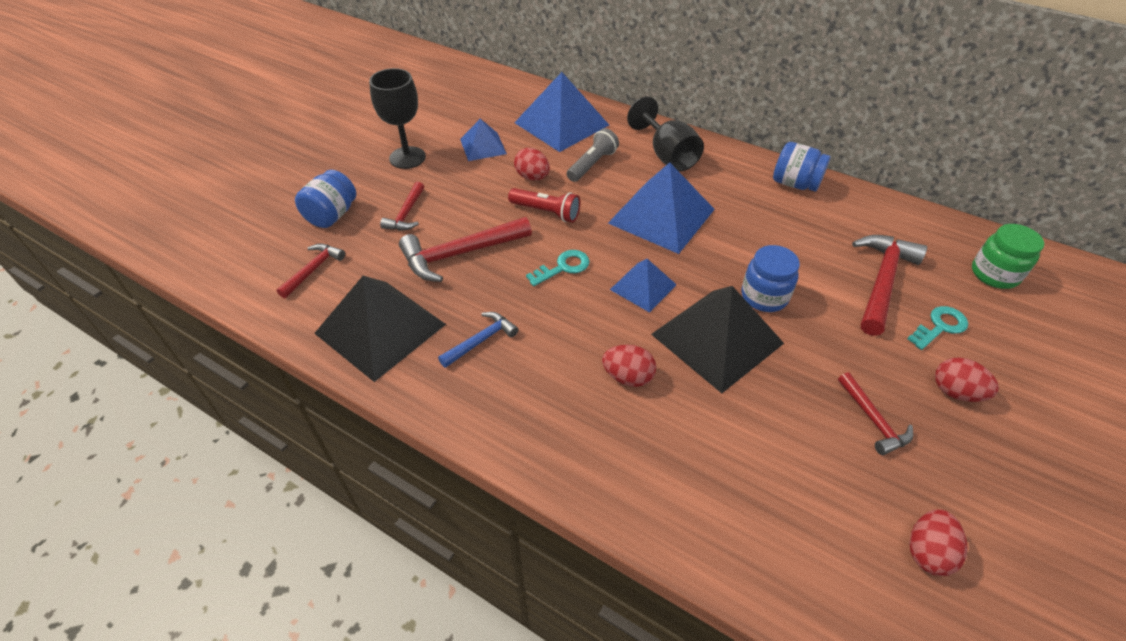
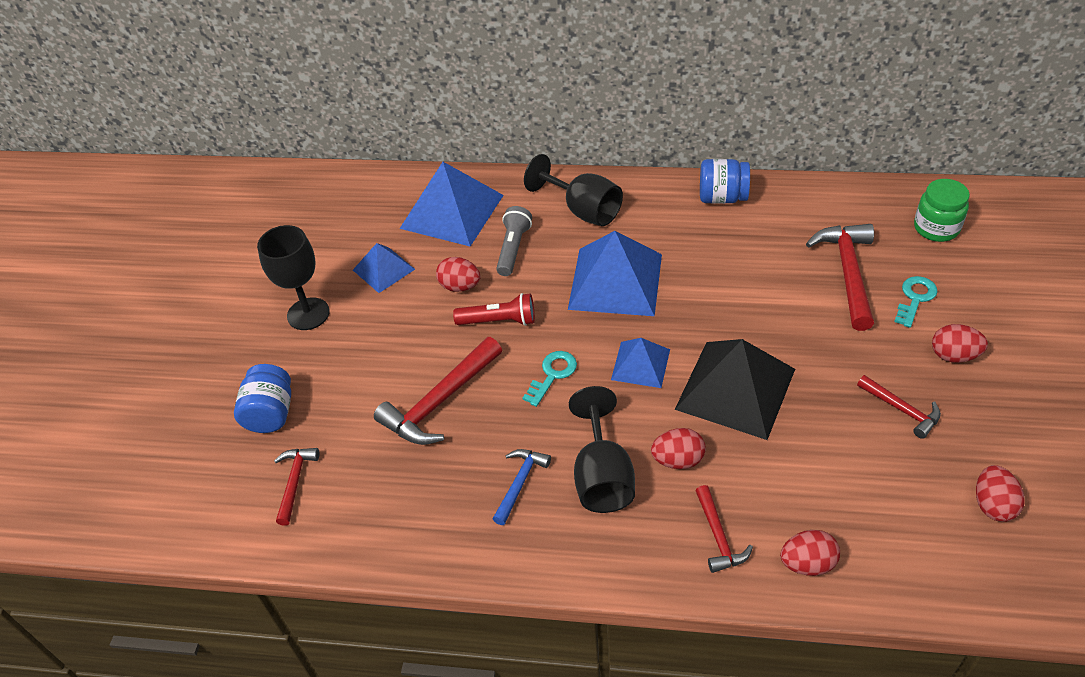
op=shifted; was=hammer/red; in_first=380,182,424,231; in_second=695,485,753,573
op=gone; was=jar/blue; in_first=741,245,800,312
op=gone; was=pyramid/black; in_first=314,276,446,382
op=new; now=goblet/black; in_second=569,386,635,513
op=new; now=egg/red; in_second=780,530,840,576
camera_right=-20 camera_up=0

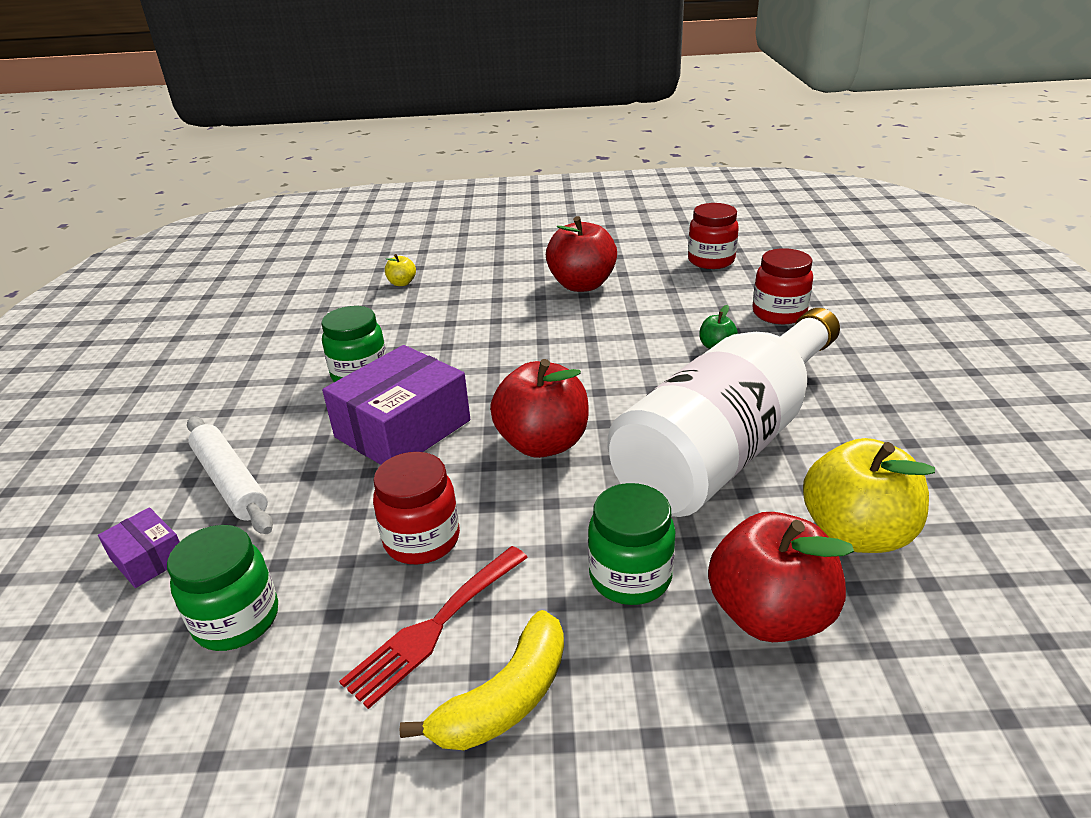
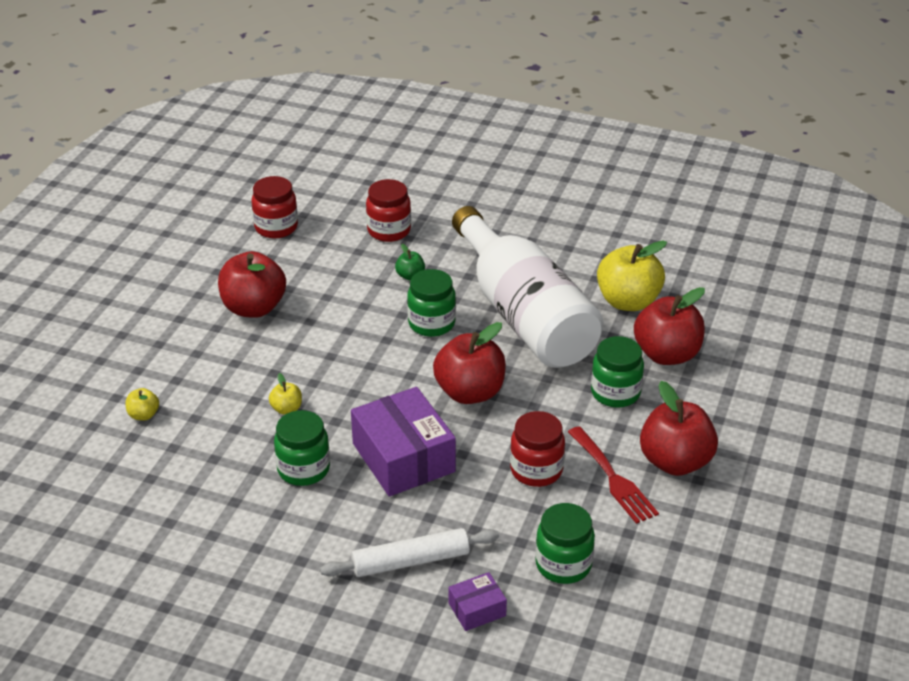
op=swapped; was=banana/yellow; now=apple/red; in_first=399,610,564,750; in_second=640,381,718,476
op=new; now=jar/green; in_second=407,269,456,337
op=new; now=apple/yellow; in_second=269,373,302,415
camera_right=-70 camera_up=5

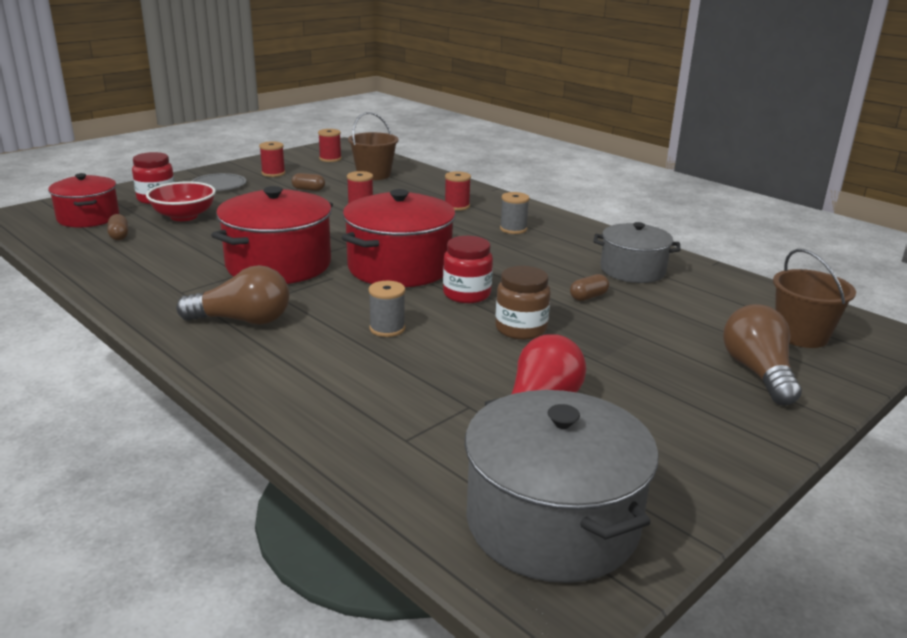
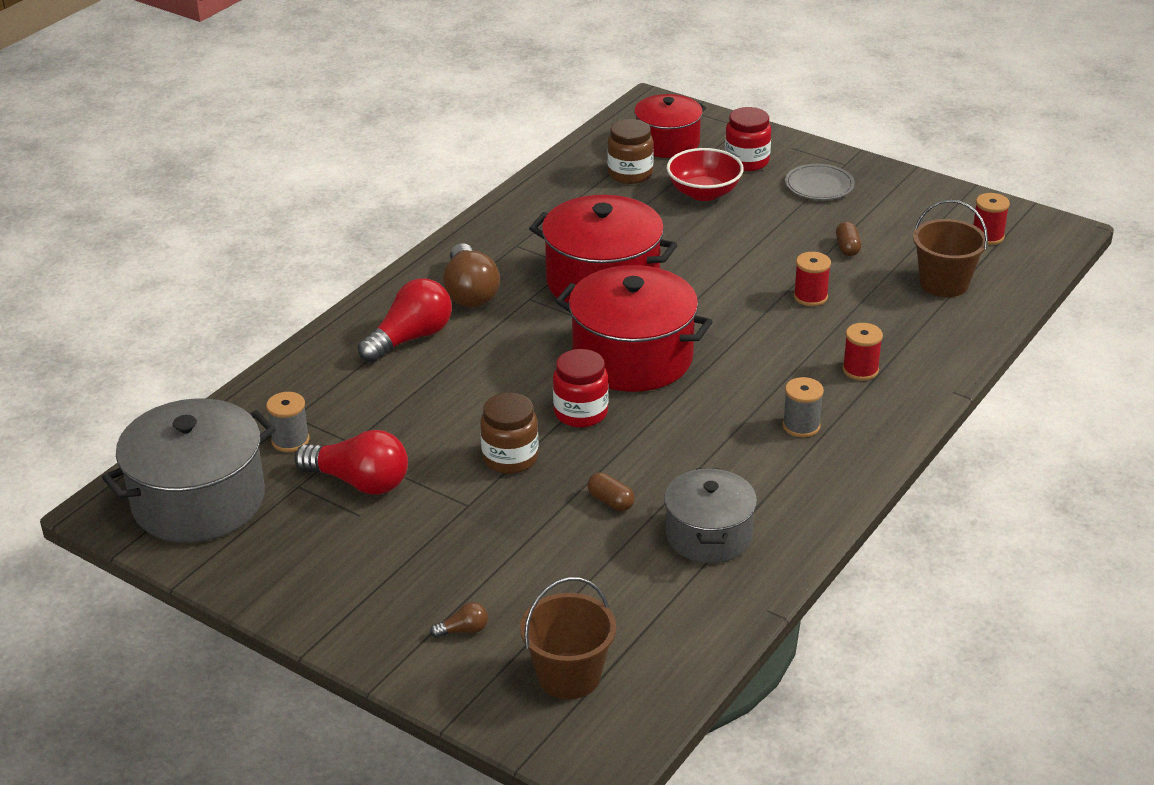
op=gone; was=spool/red; in_first=259,141,285,177
op=swapped; was=capsule/brown; now=jar/brown; in_first=108,214,128,240; in_second=607,119,654,184
op=shifted; was=spool/grey; in_first=369,281,405,337; in_second=266,392,309,452
op=scaled; was=light bulb/brown; in_first=723,304,802,405; in_second=430,602,488,638; ratio=0.43
op=new; now=light bulb/red; in_second=358,278,452,363
camera_right=80 camera_up=10

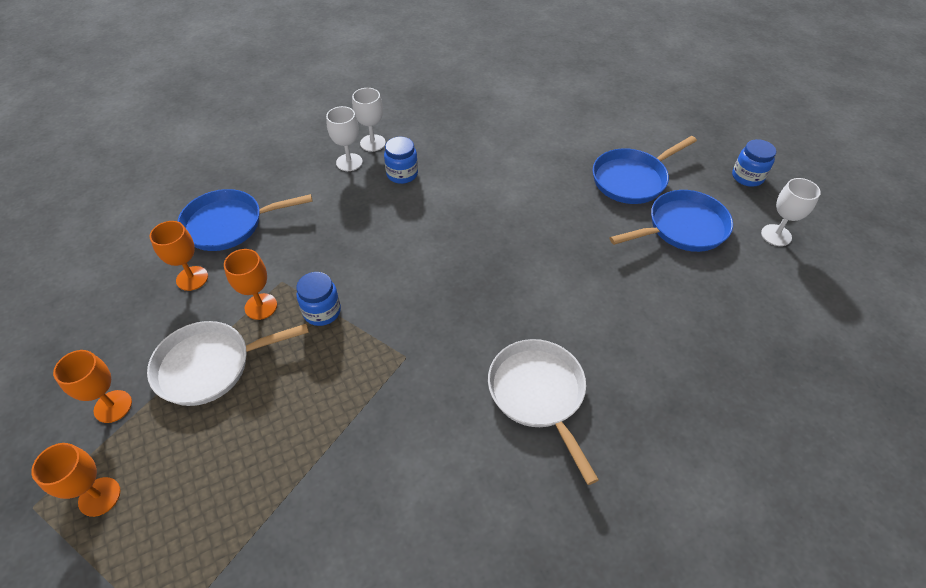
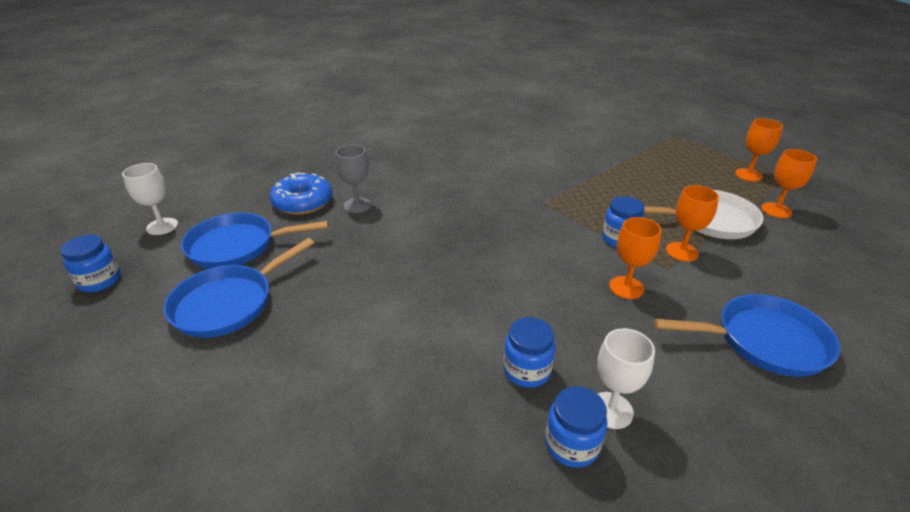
op=swapped; was=goblet/white; now=jar/blue; in_first=352,88,386,152; in_second=545,386,607,468
op=rotated; was=pan/blue; in_first=593,136,697,204; in_second=164,238,314,338; clockwise=150
op=shifted; was=goblet/orange; in_first=150,221,208,291; in_second=609,217,662,299
op=gone; was=pan/white; in_first=488,339,599,485
op=new; now=goblet/grey; in_second=335,145,371,213
op=new; now=donut/blue; in_second=270,172,332,215
camera_right=-165 camera_up=-15

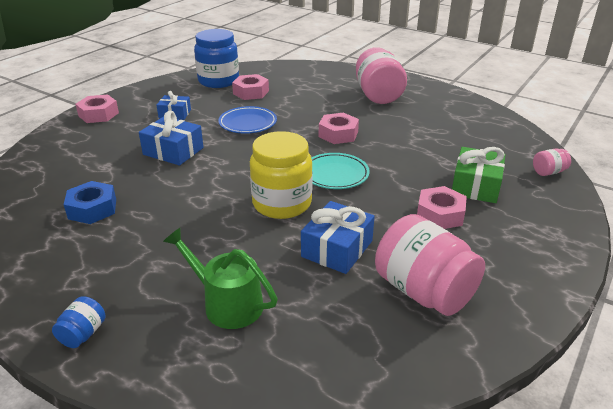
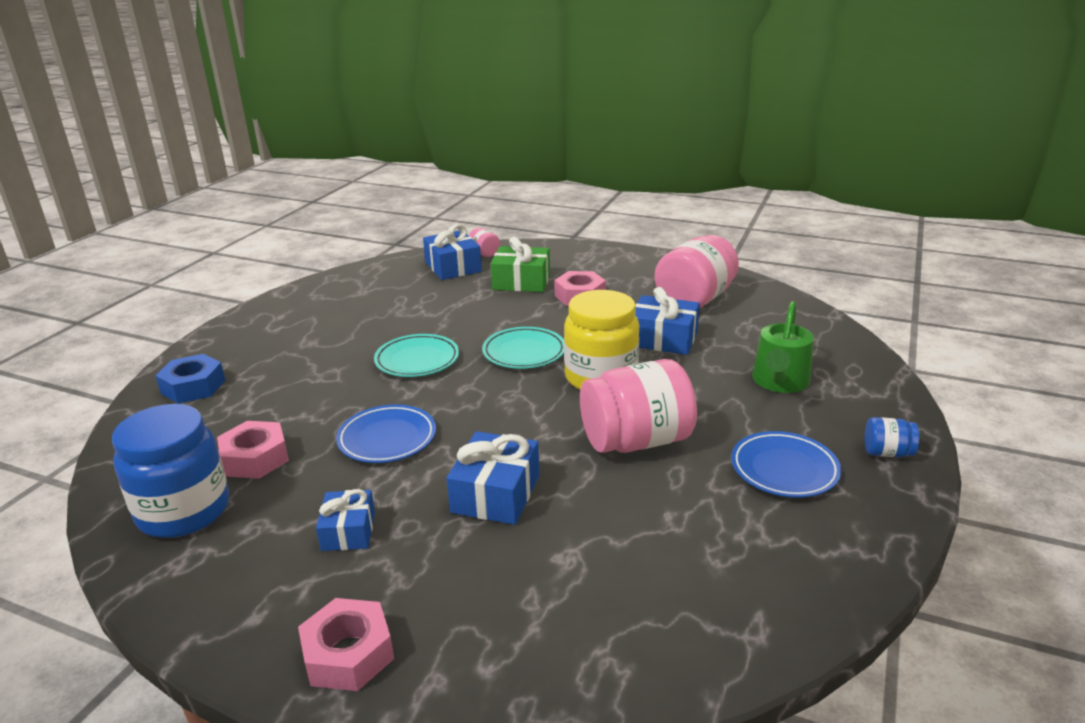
op=shifted; was=jar/pink; in_first=356,47,407,104; in_second=580,359,697,453
op=swapped; was=nut/pink; now=plate/turquoise; in_first=319,113,359,144; in_second=374,334,459,377
op=shifted; was=nut/blue; in_first=64,181,116,224; in_second=155,354,225,404
op=new; now=gift/blue; in_second=423,224,482,280
op=new; now=plate/blue; in_second=731,431,842,498
camera_right=-100 camera_up=-5

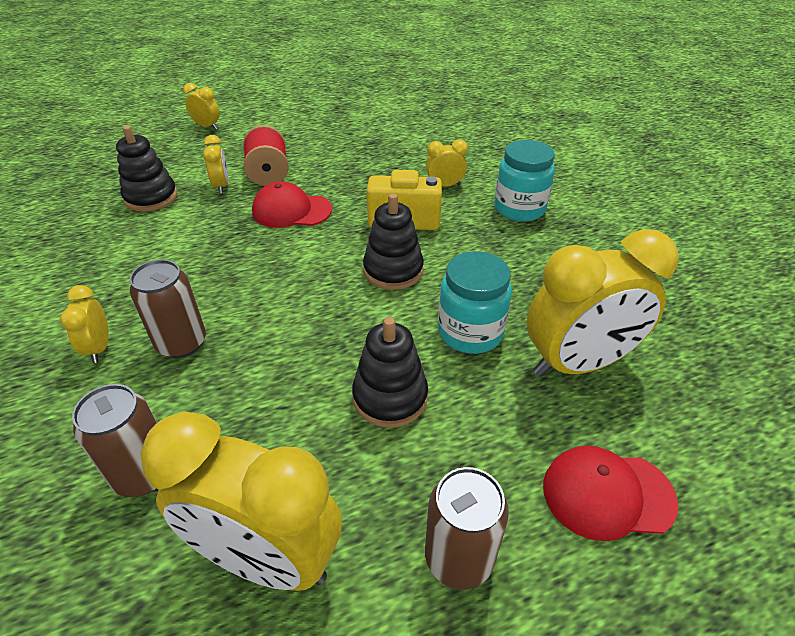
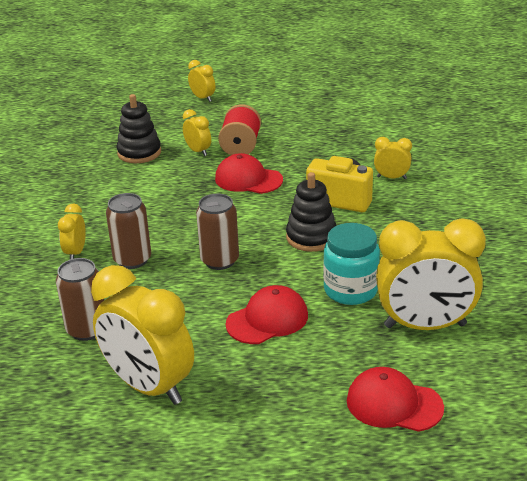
op=rotated; was=clock/yellow; in_first=203,135,229,194; in_second=183,109,211,156; clockwise=-45
op=gone; was=jar/turquoise; in_first=495,140,555,222
op=swapped; was=stacking toy/black; now=cap/red; in_first=352,317,428,428; in_second=226,285,308,344
op=shifted; was=can/brown; in_first=425,467,509,589; in_second=196,194,239,270
camera_right=20 camera_up=-10

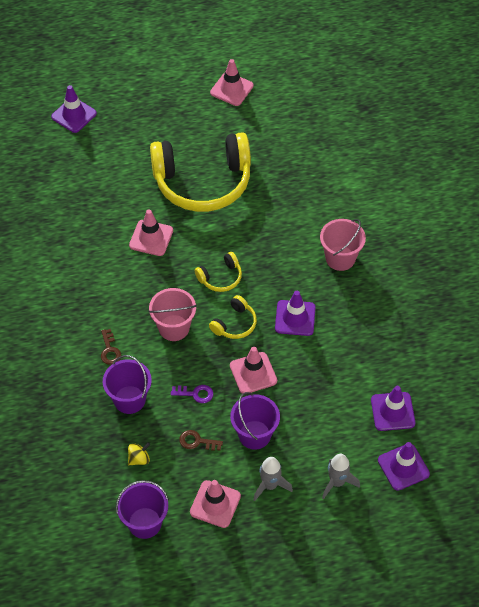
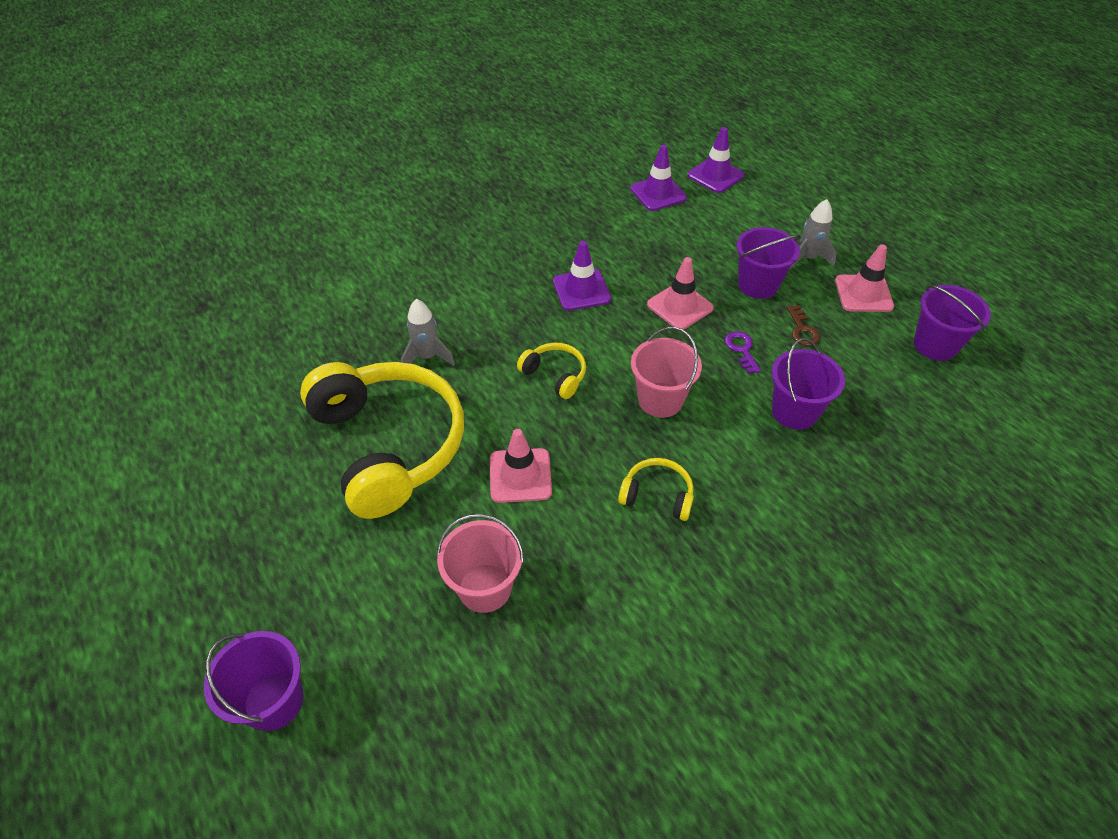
op=gone; was=traffic cone/pink; in_first=210,59,254,106
op=swapped; was=traffic cone/purple; now=bucket/purple; in_first=51,85,97,133; in_second=204,631,303,731
op=shifted; was=bucket/pink; in_first=320,219,366,271; in_second=437,514,524,613
op=shifted; was=headphones/yellow; in_first=209,295,257,339; in_second=618,458,694,521
op=gone; was=key/brown; in_first=101,329,121,365
op=gone; was=spinning top/yellow; in_first=128,442,150,465
op=shifted; was=rocket/grey; in_first=322,454,360,499; in_second=401,299,455,366
camera_right=-110 camera_up=-5

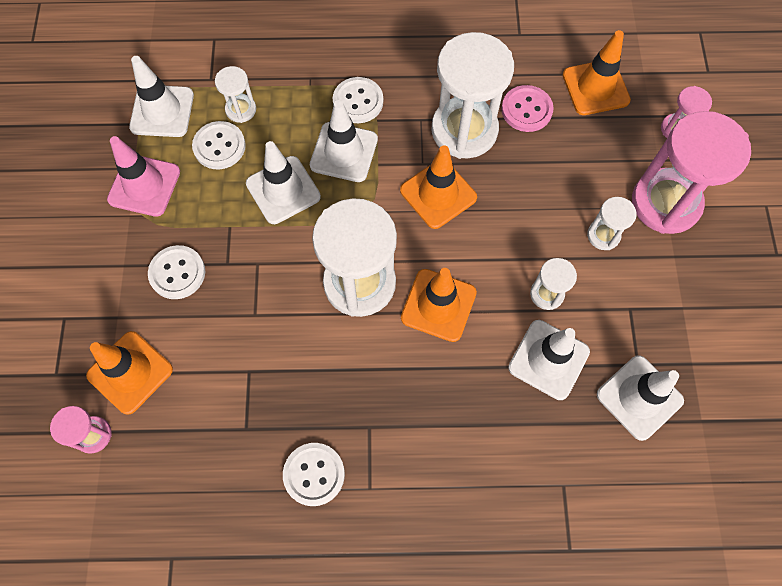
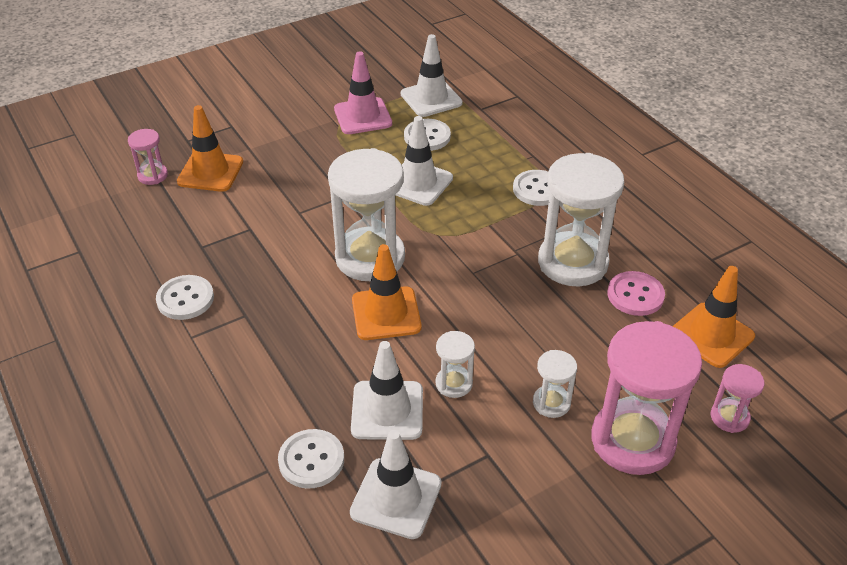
op=gone; was=hourglass/white; in_first=215,66,256,123
op=gone; was=traffic cone/white; in_first=310,100,378,182
op=gone; was=traffic cone/orange; in_first=400,145,477,229
op=shifted; was=button/white; in_first=148,245,205,299; in_second=278,429,344,488
camera_right=60 camera_up=-25

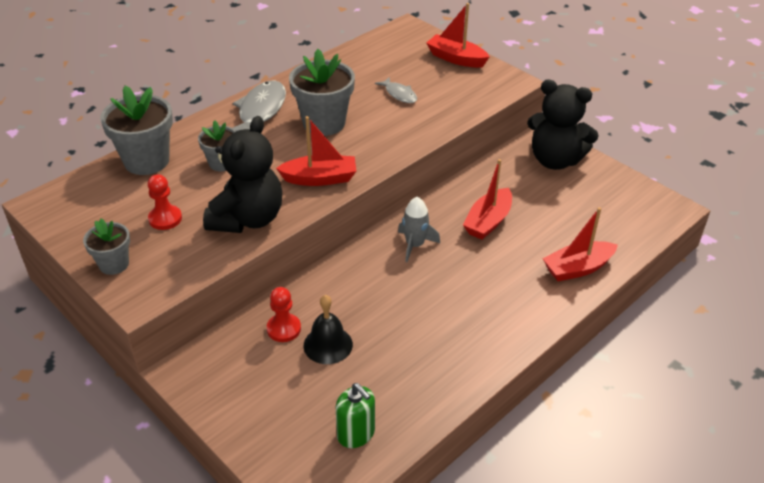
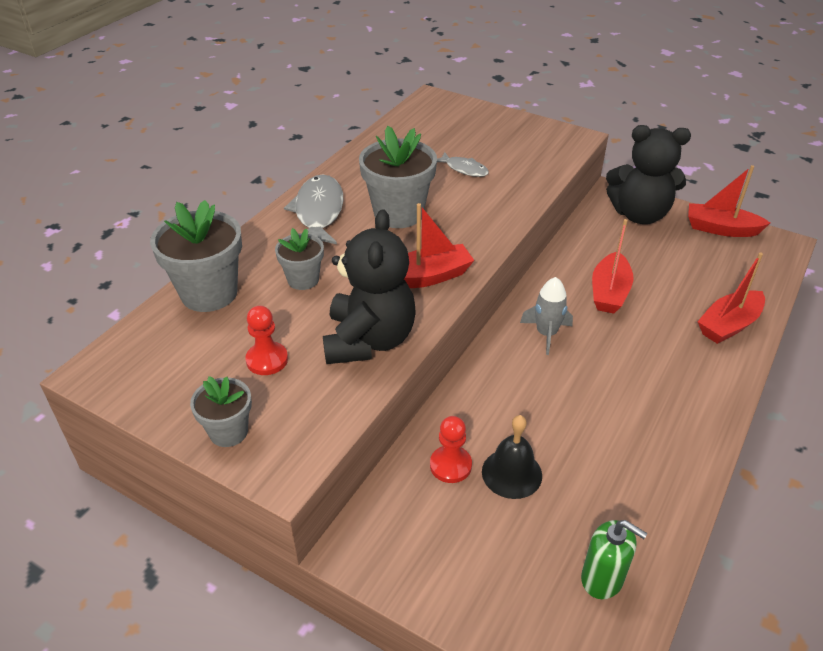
op=shifted; was=boat/red; in_first=426,3,490,68; in_second=688,165,770,237
camera_right=-15 camera_up=0

